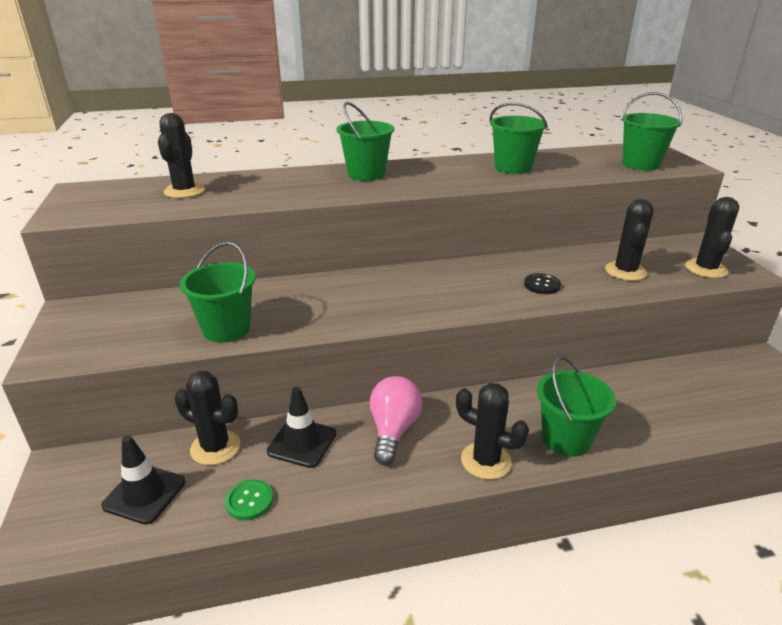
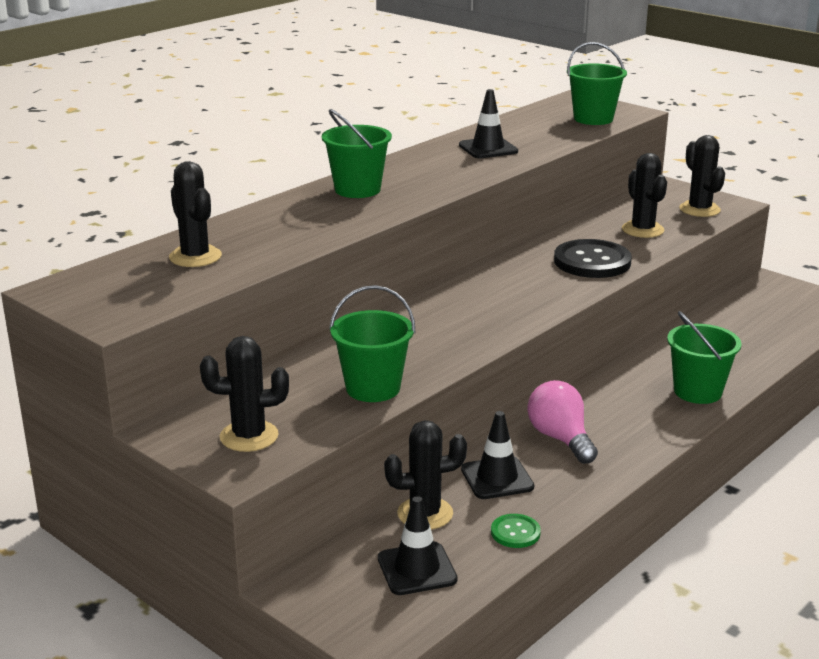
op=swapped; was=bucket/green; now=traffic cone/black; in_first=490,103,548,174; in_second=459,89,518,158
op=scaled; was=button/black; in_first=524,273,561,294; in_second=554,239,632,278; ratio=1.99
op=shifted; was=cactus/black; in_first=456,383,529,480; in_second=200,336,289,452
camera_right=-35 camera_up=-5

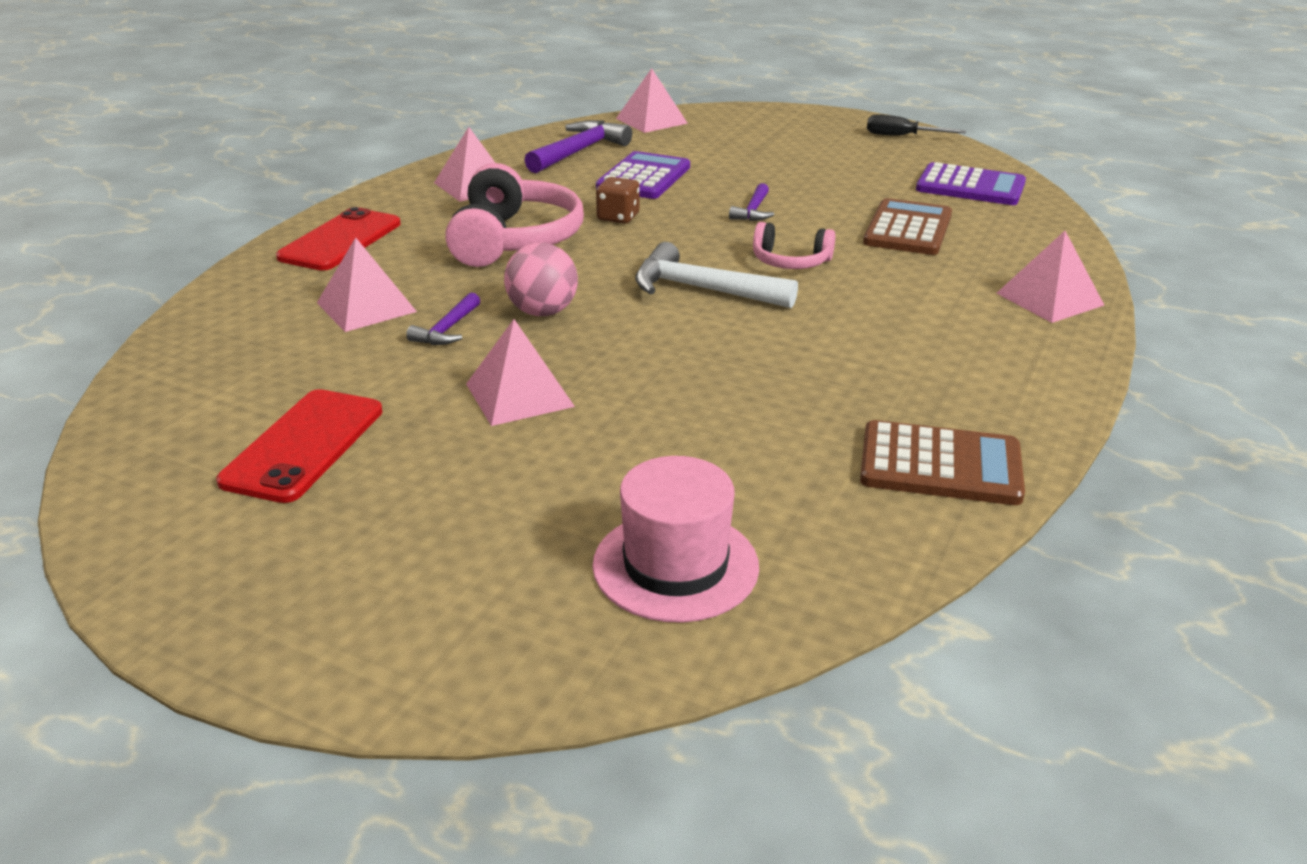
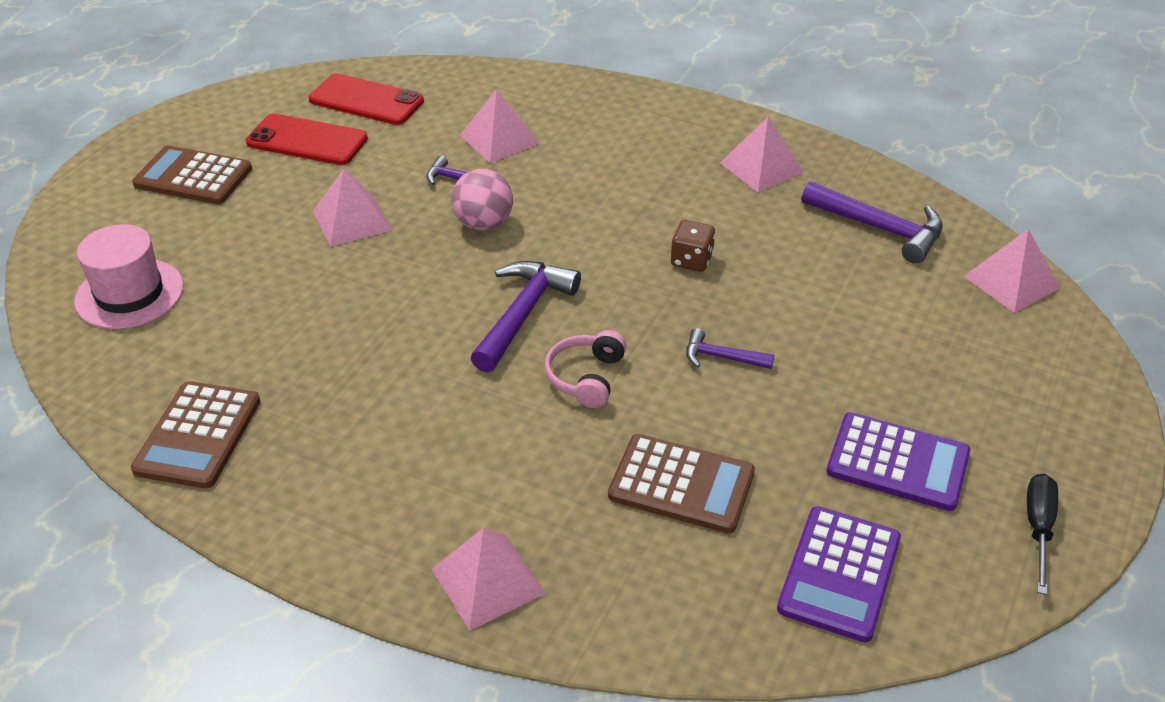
op=shifted; was=calculator/purple; in_first=596,151,690,199; in_second=826,412,970,511
op=gone; was=headphones/pink; in_first=445,163,584,267
op=shifted; was=phone/red; in_first=276,207,401,270; in_second=309,73,424,125
op=repainted; was=hammer/white; now=hammer/purple; in_first=635,242,798,308; in_second=470,261,581,373
op=new; now=calculator/brown; in_second=132,145,252,204
camera_right=90 camera_up=10

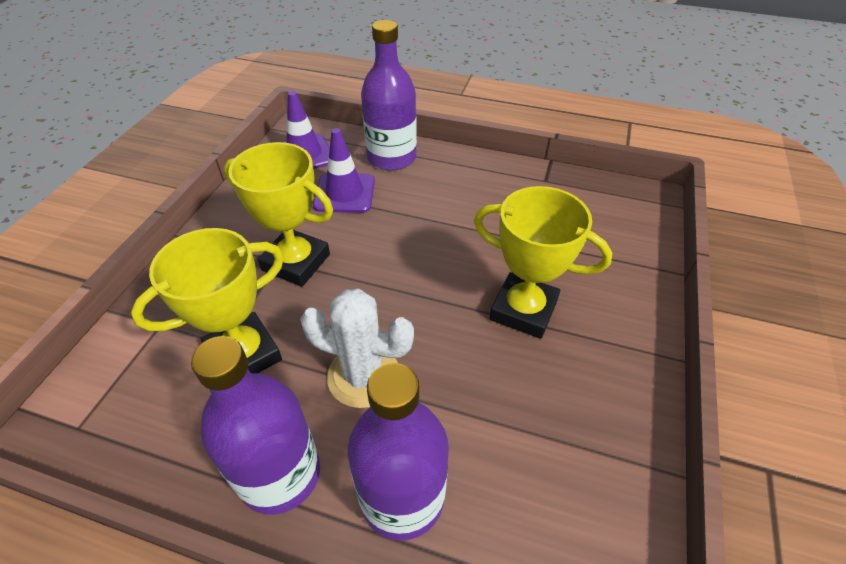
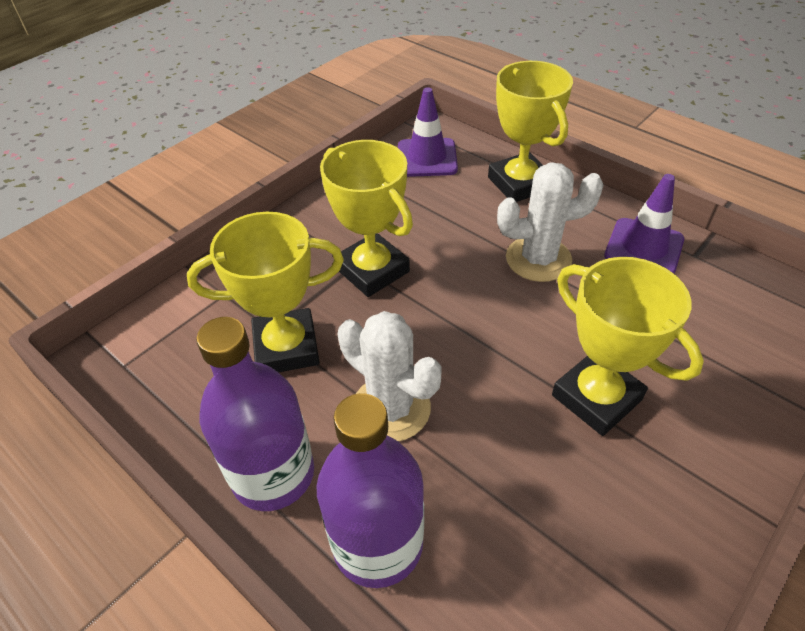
op=swapped; was=bottle/purple; now=trophy/yellow; in_first=361,20,417,171; in_second=488,61,573,202
op=shifted; was=traffic cone/purple; in_first=313,128,375,213; in_second=604,174,684,274
op=new; now=cactus/white; in_second=497,162,603,282
camera_right=25 camera_up=0

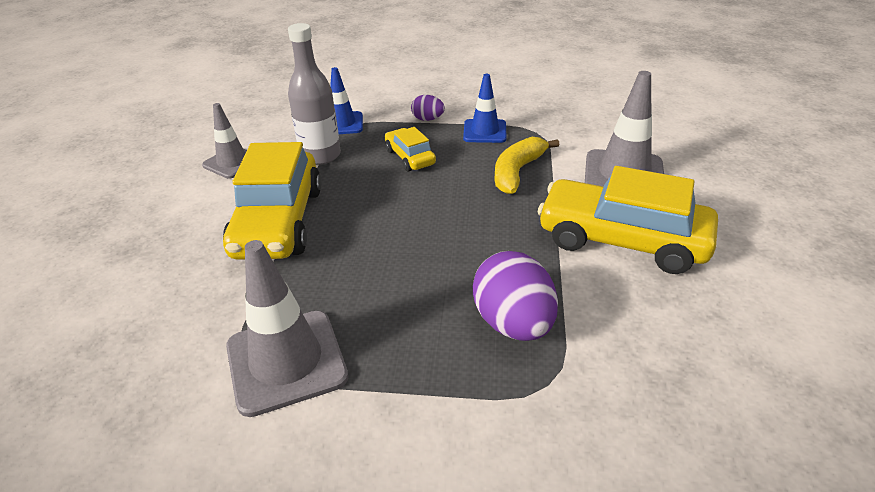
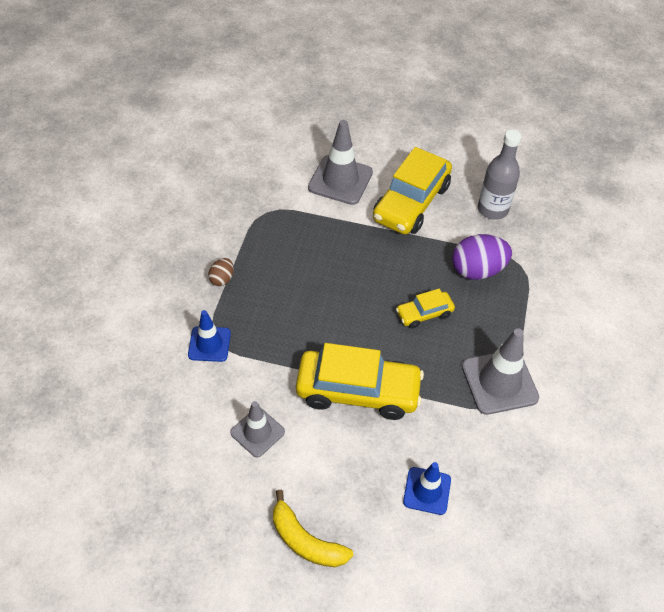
op=shifted; was=bottle/grey; in_first=288,23,341,165; in_second=478,130,522,220
op=shifted; was=traffic cone/blue; in_first=463,74,507,143; in_second=403,462,451,515
op=repainted; was=egg/purple; now=egg/brown; in_first=411,95,445,121; in_second=208,258,234,286
op=shifted; was=car/yellow; in_first=385,127,436,172; in_second=396,289,455,329
op=shifted; was=banana/yellow; in_first=494,137,559,194; in_second=273,490,353,567
camera_right=-85 camera_up=15

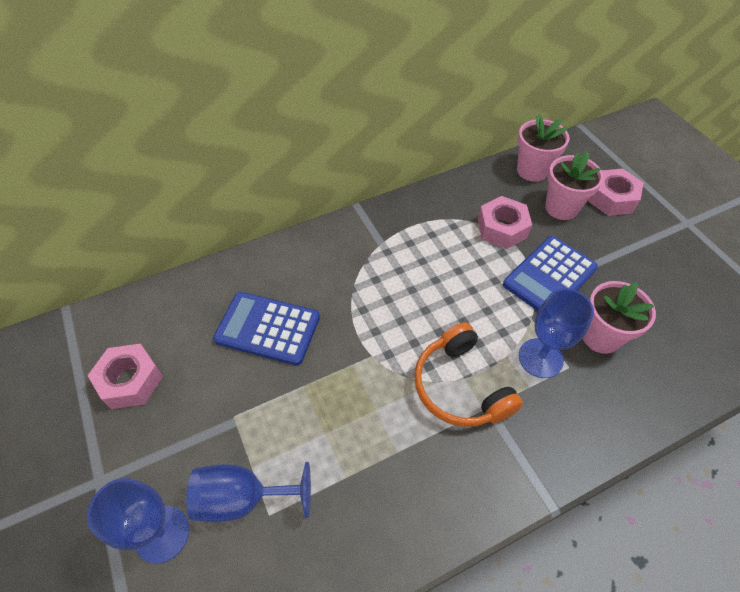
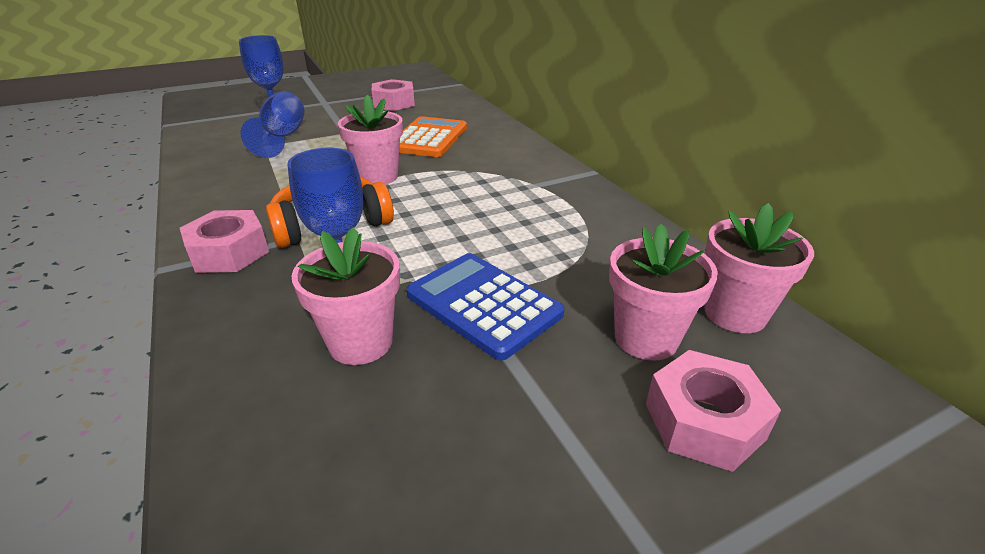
op=shifted; was=nut/pink; in_first=478,196,532,249; in_second=180,210,269,273
op=repainted; was=calculator/blue; now=calculator/orange; in_first=213,292,320,366; in_second=399,116,467,157
op=new; now=flower pot/pink; in_second=338,95,403,185
camera_right=90 camera_up=-20

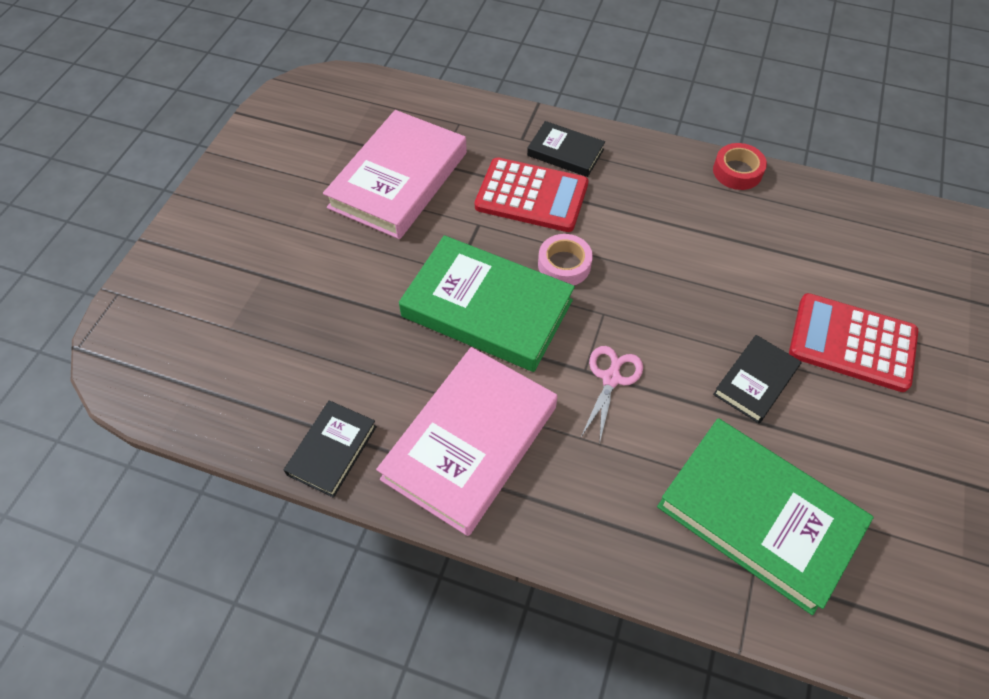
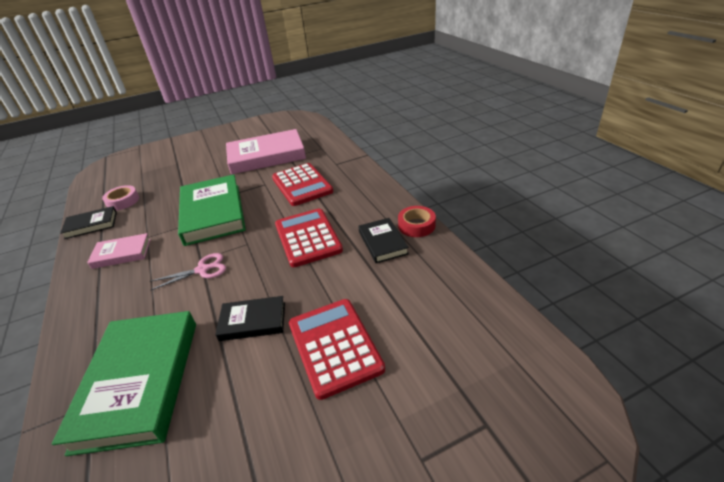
op=shifted; was=book/black; in_first=527,121,605,177; in_second=358,218,409,263
op=shifted; was=tape/pink; in_first=538,234,593,285; in_second=102,185,139,210
op=scaled; was=book/pink; in_first=376,347,557,536; in_second=87,233,151,269; ratio=0.52
op=new; now=calculator/red; in_second=275,208,343,267
camera_right=50 camera_up=-20

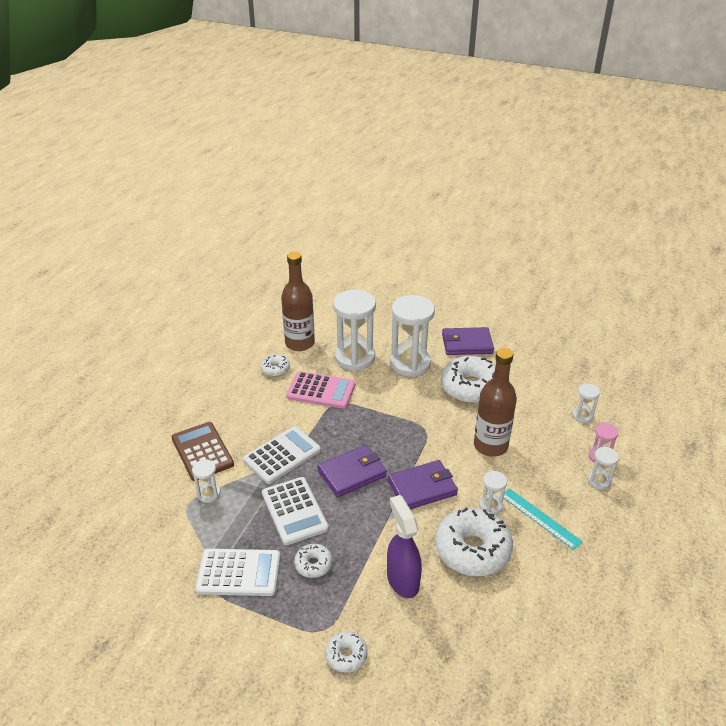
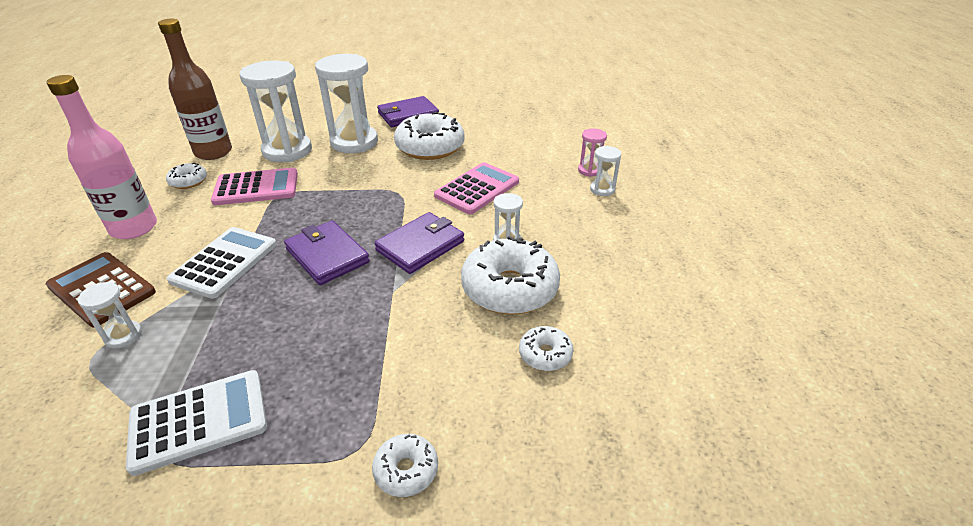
op=swapped; was=bottle/brown; now=calculator/pink; in_first=474,348,517,457; in_second=434,162,519,214
op=gone; was=hourglass/white; in_first=572,383,600,423
op=rotated; was=wallet/purple; in_first=317,445,387,497; in_second=284,221,370,285; clockwise=-75
op=gone; was=calculator/white; in_first=262,477,329,545
op=gone; was=ruler/turquoise; in_first=504,488,583,550
op=gone; was=spray bottle/purple; in_first=387,495,422,598
op=shifted; was=donut/white; in_first=294,544,332,578; in_second=519,326,574,371
op=new; now=bottle/pink; in_second=47,75,157,239
camera_right=-25 camera_up=0

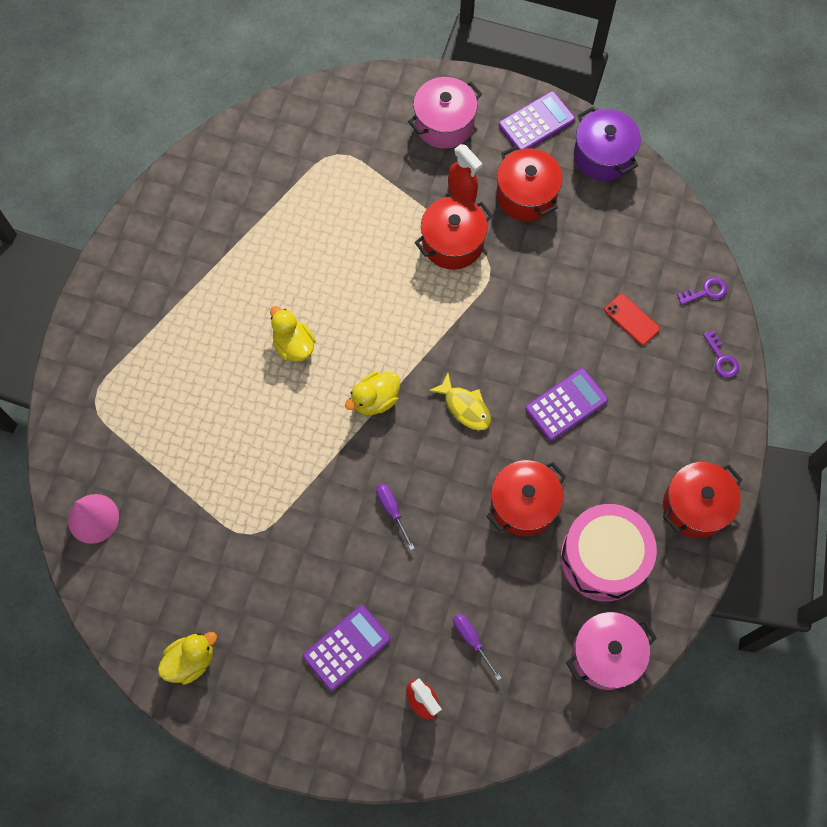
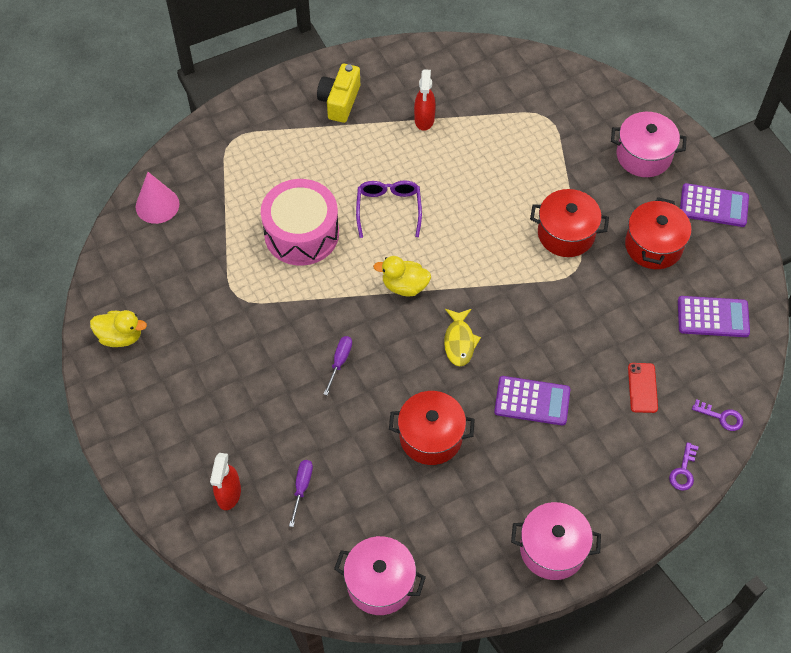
op=gone; was=pot/purple; in_first=574,107,641,181
op=shifted; was=spray bottle/red; in_first=448,144,483,202; in_second=414,69,436,131
op=swapped; was=duck/yellow; now=glasses/purple; in_first=270,306,316,362; in_second=356,180,422,238
op=repainted; was=pot/red; now=pot/pink; in_first=663,462,743,538; in_second=511,502,601,580
op=shifted; was=drum/pink; in_first=560,504,657,601; in_second=261,179,339,266
op=shifted; was=calculator/purple; in_first=303,605,391,691; in_second=678,296,750,337
op=new; now=camera/yellow; in_second=317,64,360,123
camera_right=45 camera_up=-10

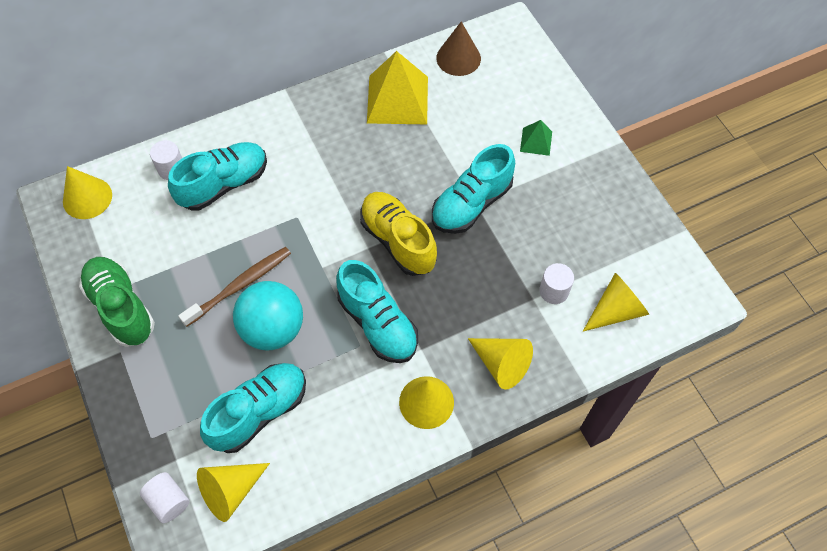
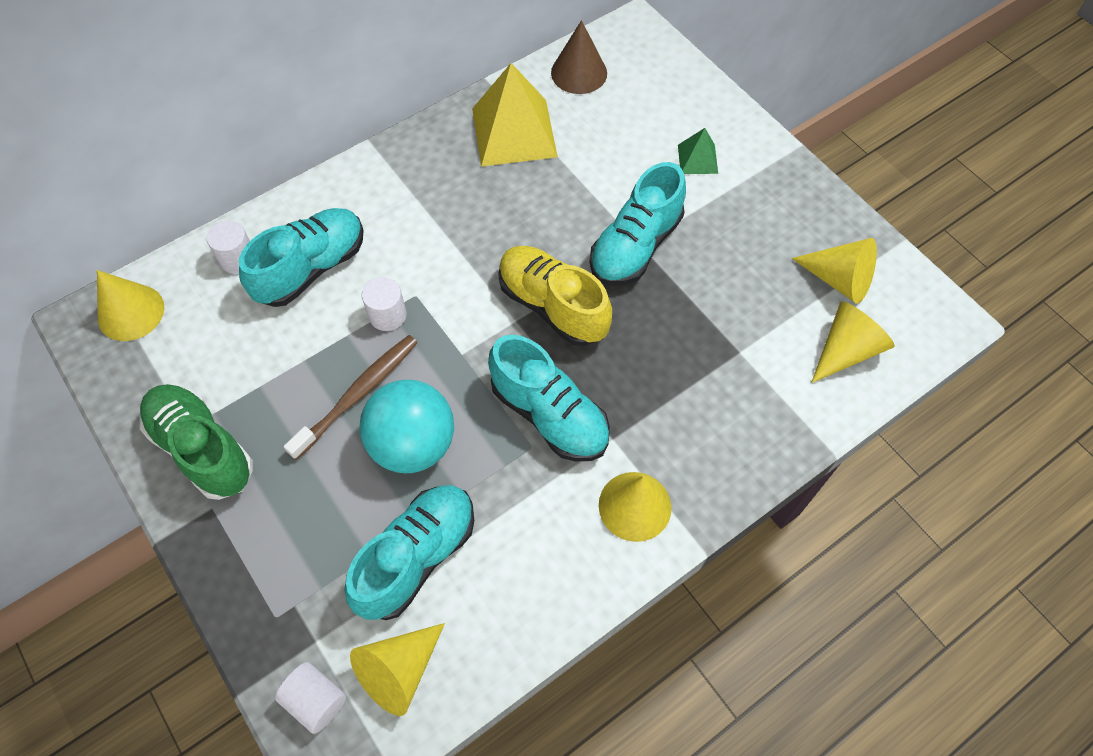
op=shifted; was=cylinder/white; in_first=539,263,574,304; in_second=362,277,407,331
op=shifted; was=cone/yellow; in_first=468,338,533,390; in_second=792,238,877,304
camera_right=-10 camera_up=0

